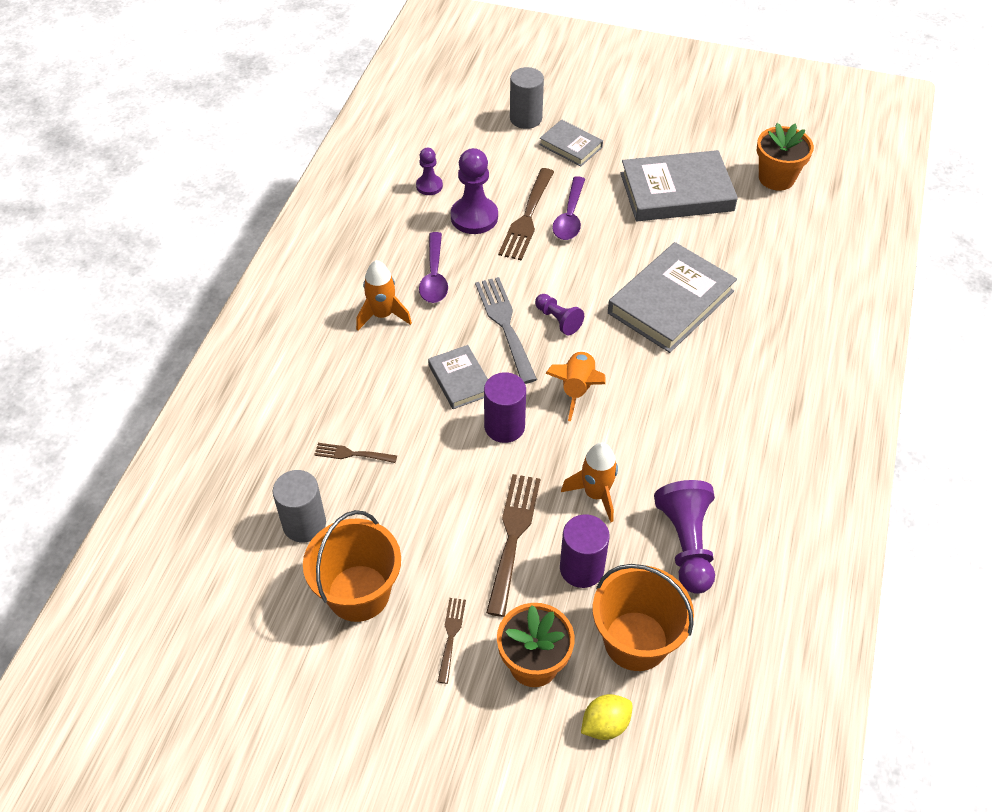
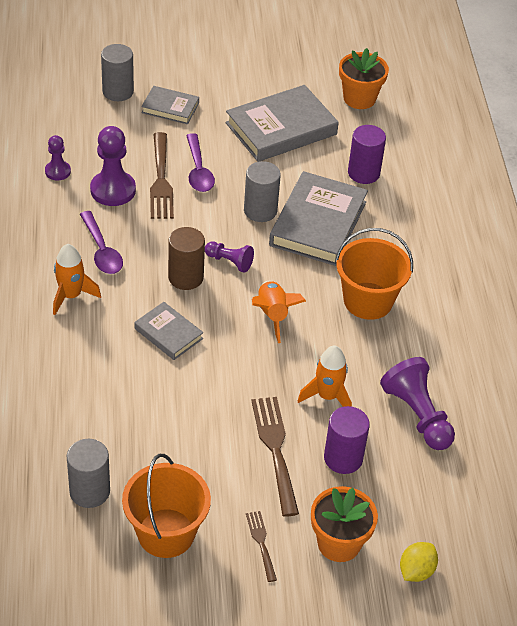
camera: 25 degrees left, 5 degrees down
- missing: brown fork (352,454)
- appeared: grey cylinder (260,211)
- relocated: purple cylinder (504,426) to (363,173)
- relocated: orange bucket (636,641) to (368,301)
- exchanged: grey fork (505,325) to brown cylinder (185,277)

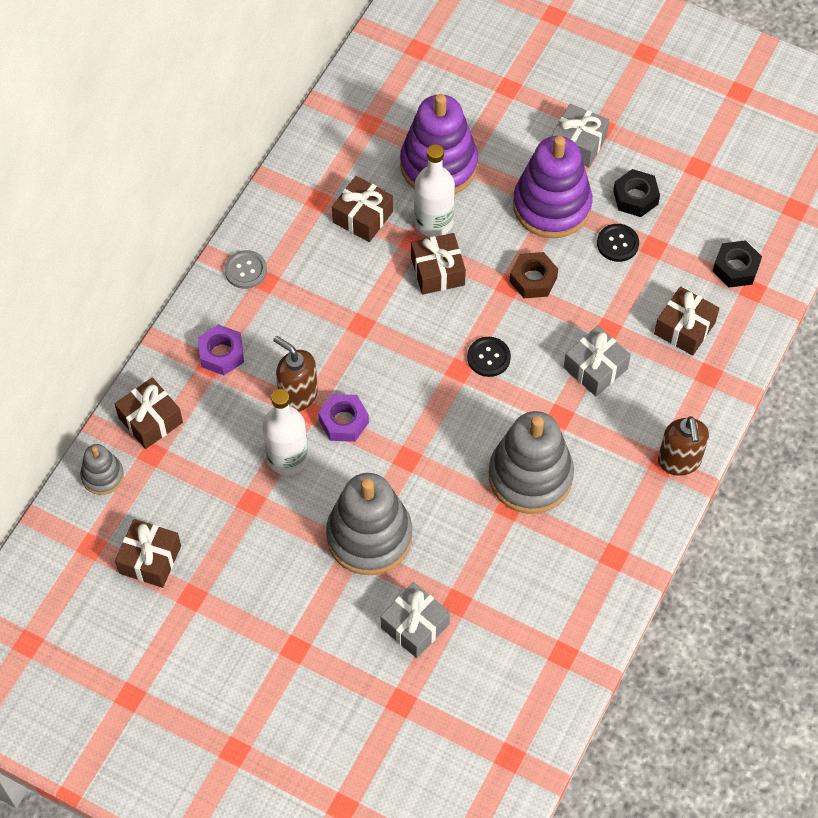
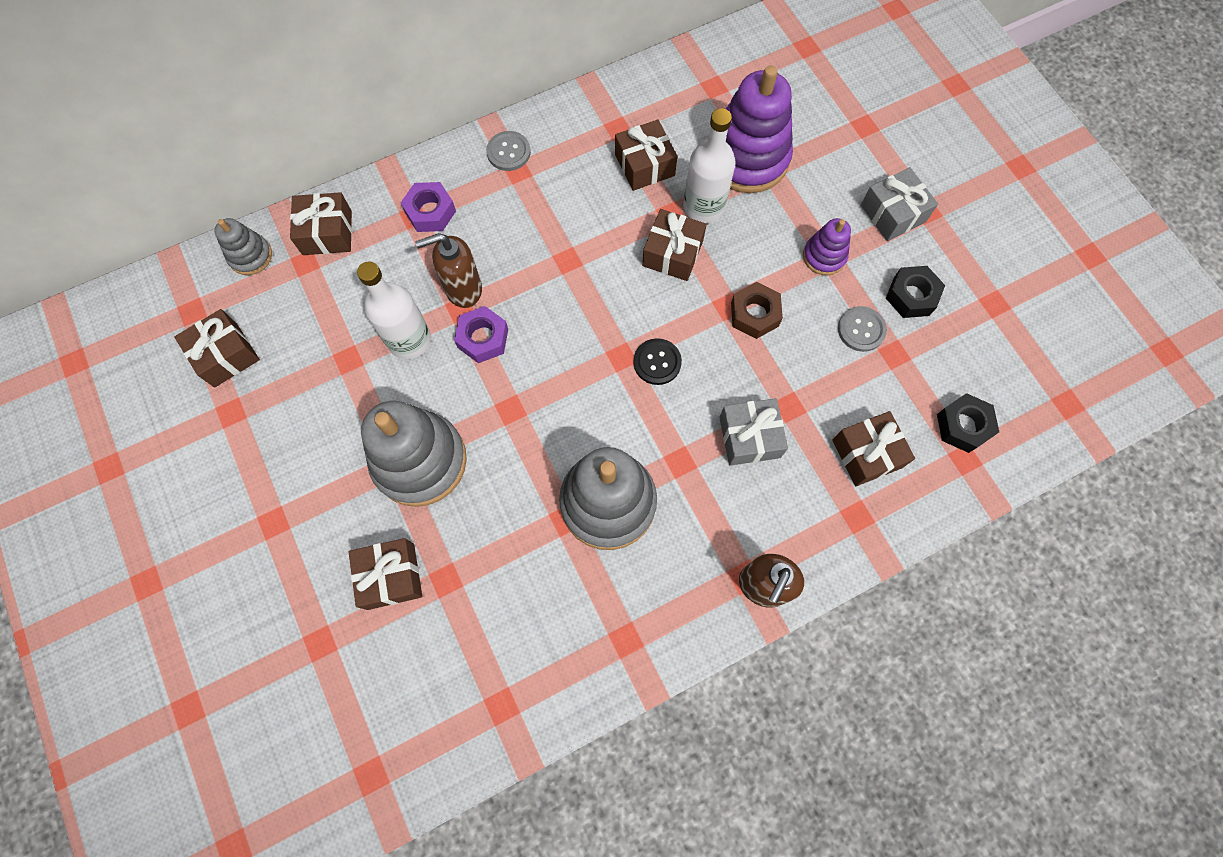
camera: 35 degrees right, 10 degrees up
- colour: grey gift (415,626) to brown gift (391,576)
- colour: black button (617,243) to grey button (861,329)
- spun: brown soap dispenser (298,395) = (463,289) 90 degrees counterclockwise
- size: purple stacking toy (552,206) = (824,256) x0.50

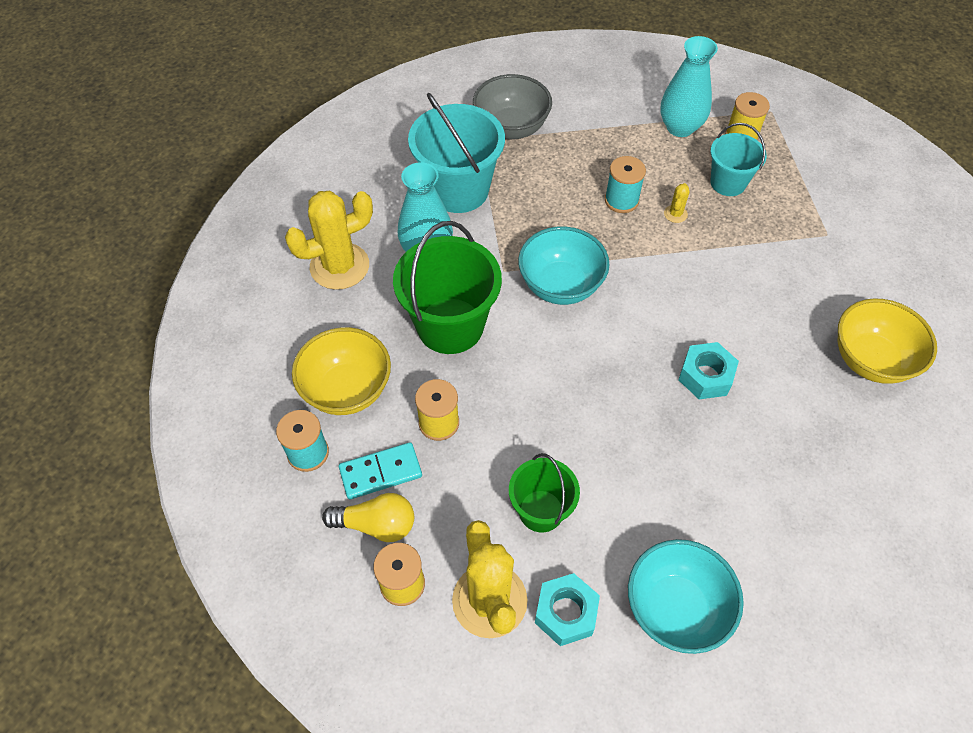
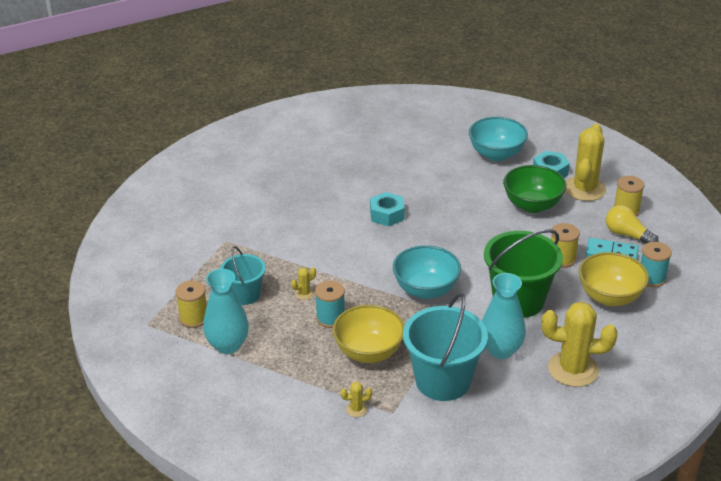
camera: 145 degrees left, 20 degrees down
- relocated: yellow bowl (870,360) to (369,352)
- exchanged: grey bowl (511,128) to yellow cactus (356,409)
- exchanged: green bucket (541,511) to green bowl (532,205)

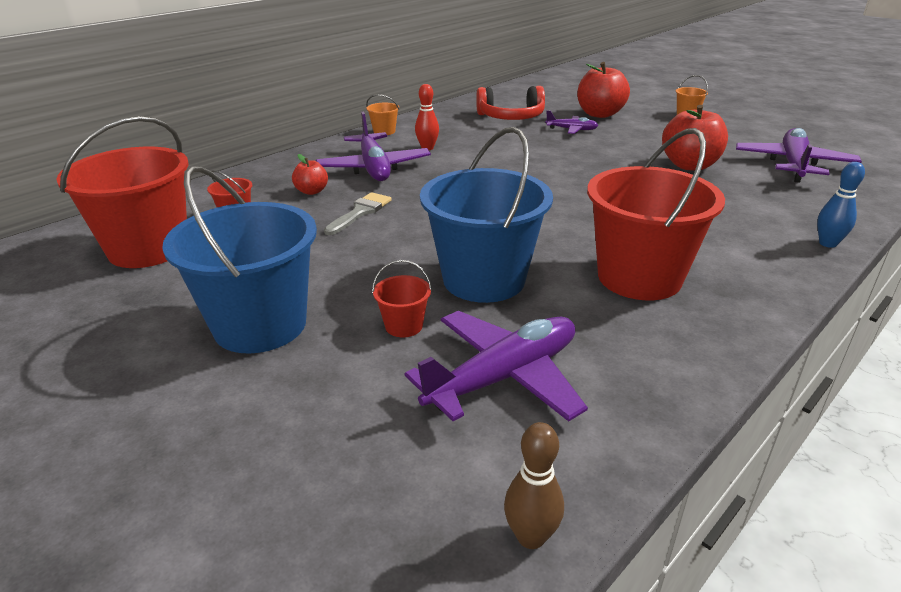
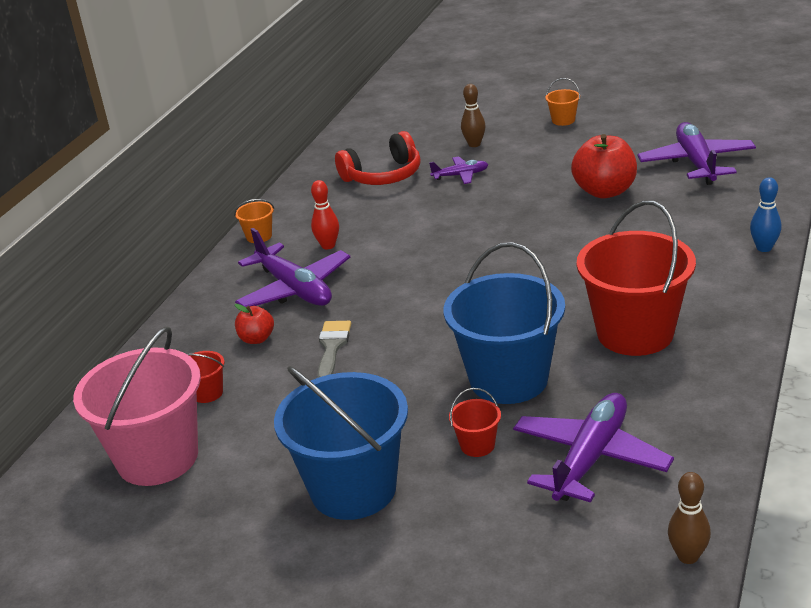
camera: 20 degrees left, 0 degrees up
- exchanged: red apple (599,114) to brown bowling pin (474,144)
- colour: red bucket (148,248) to pink bucket (157,458)

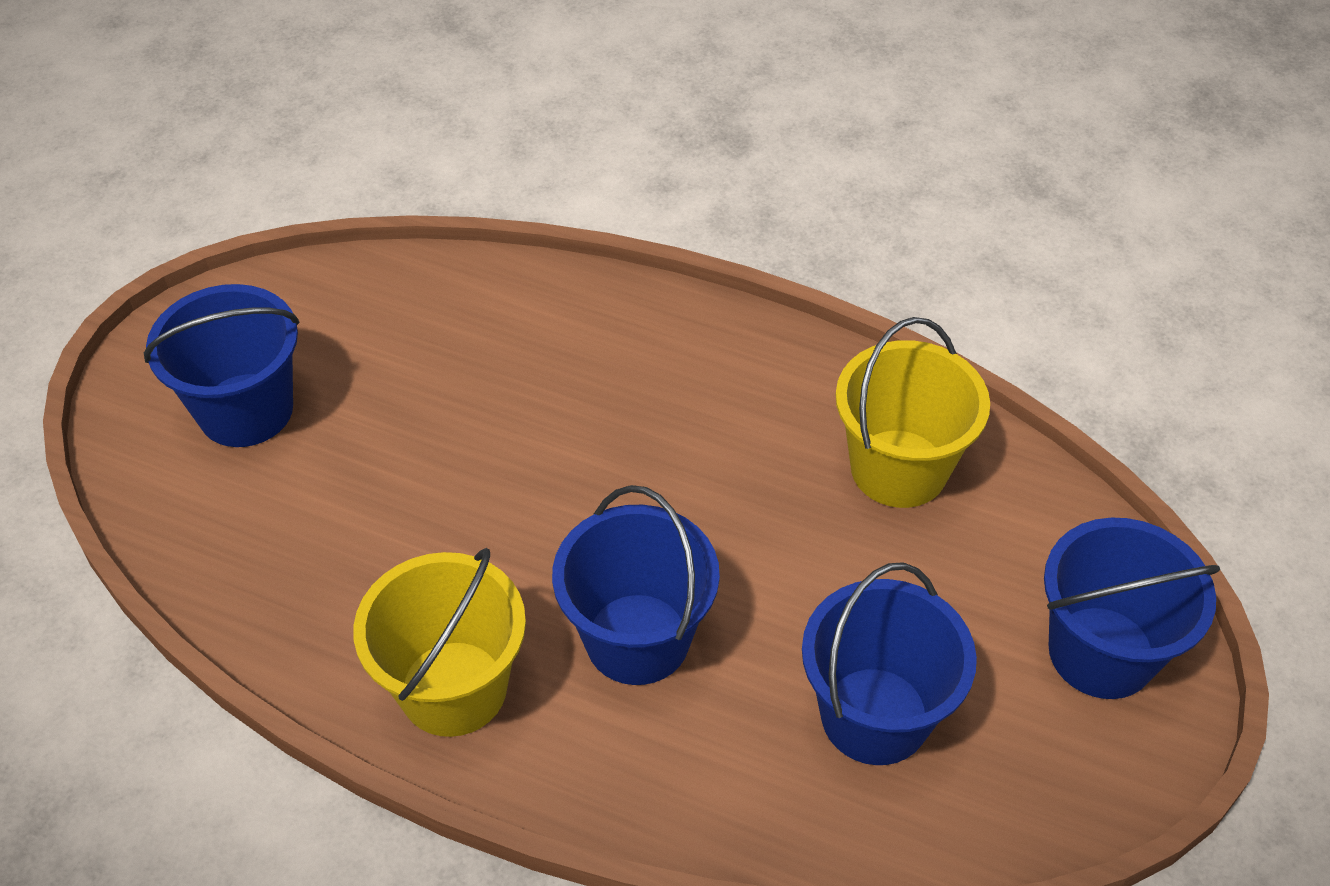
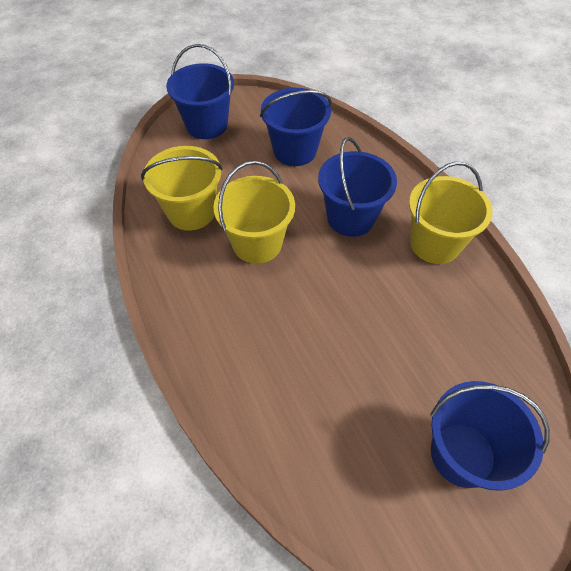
camera: 140 degrees left, 5 degrees up
- appeared: yellow bucket (257,243)

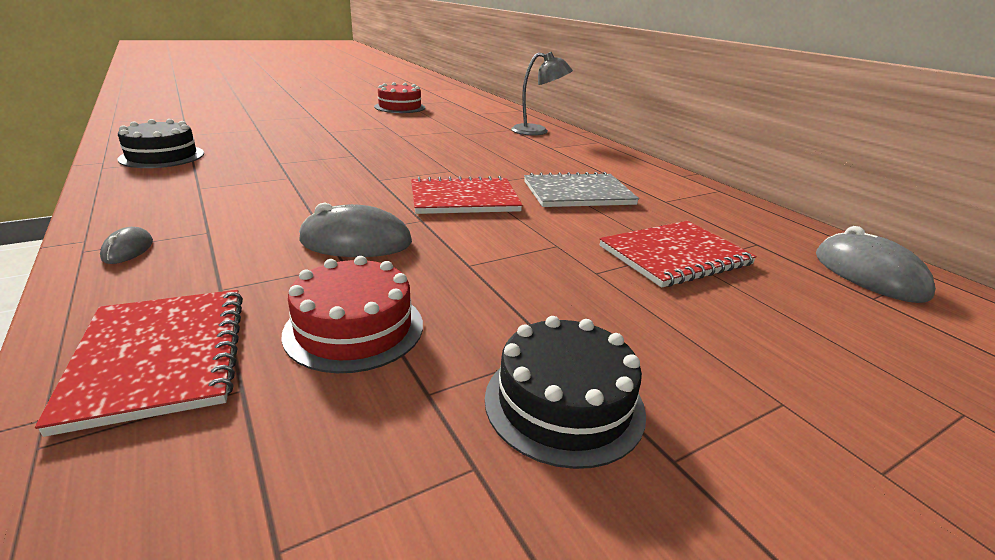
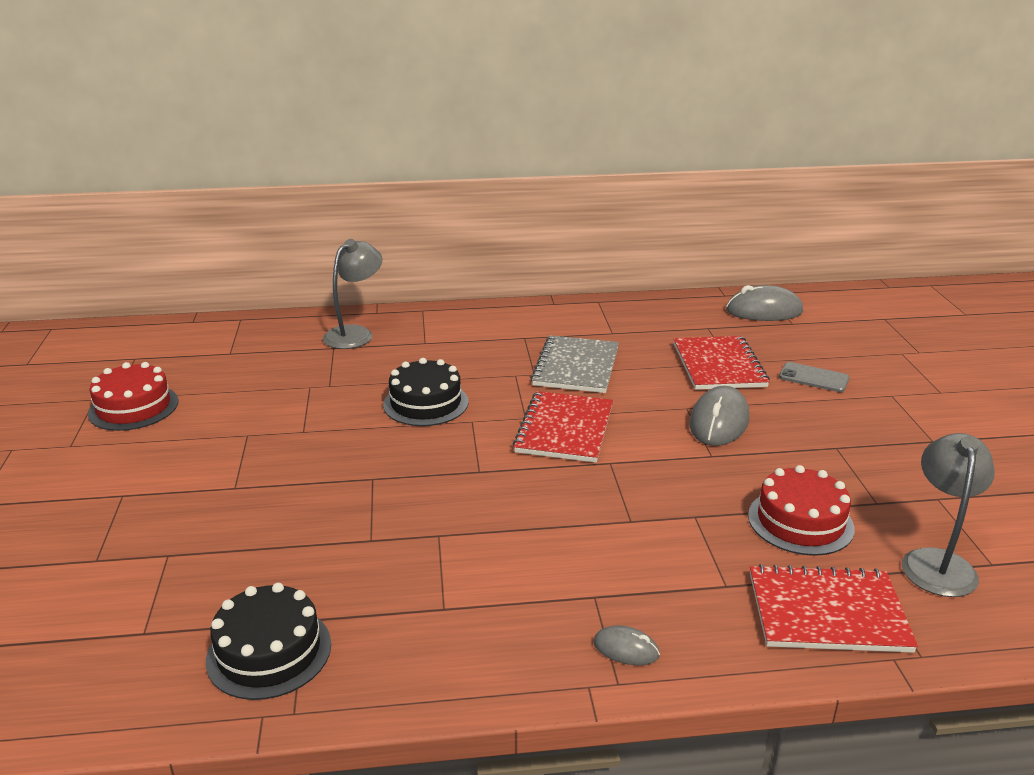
camera: 65 degrees left, 0 degrees up
- appeared: grey phone (813,378)
- appeared: grey lamp (937,562)
- relocated: grey mouse (356,242) to (719,422)
- relocated: black cake (564,403) to (425,403)

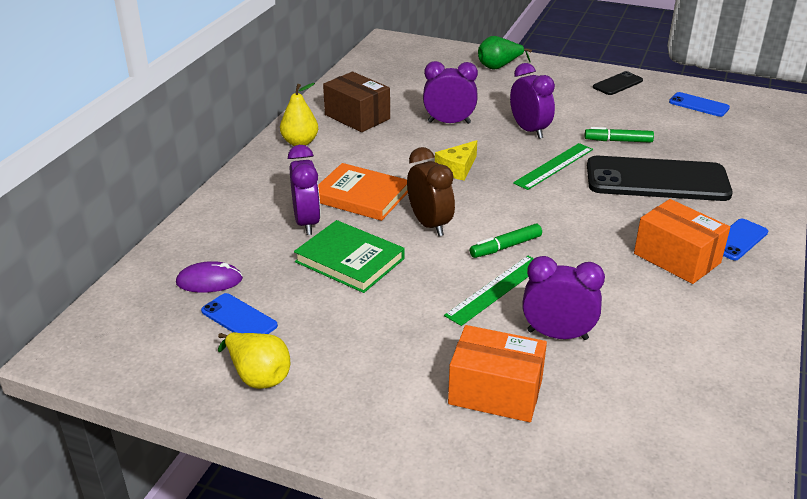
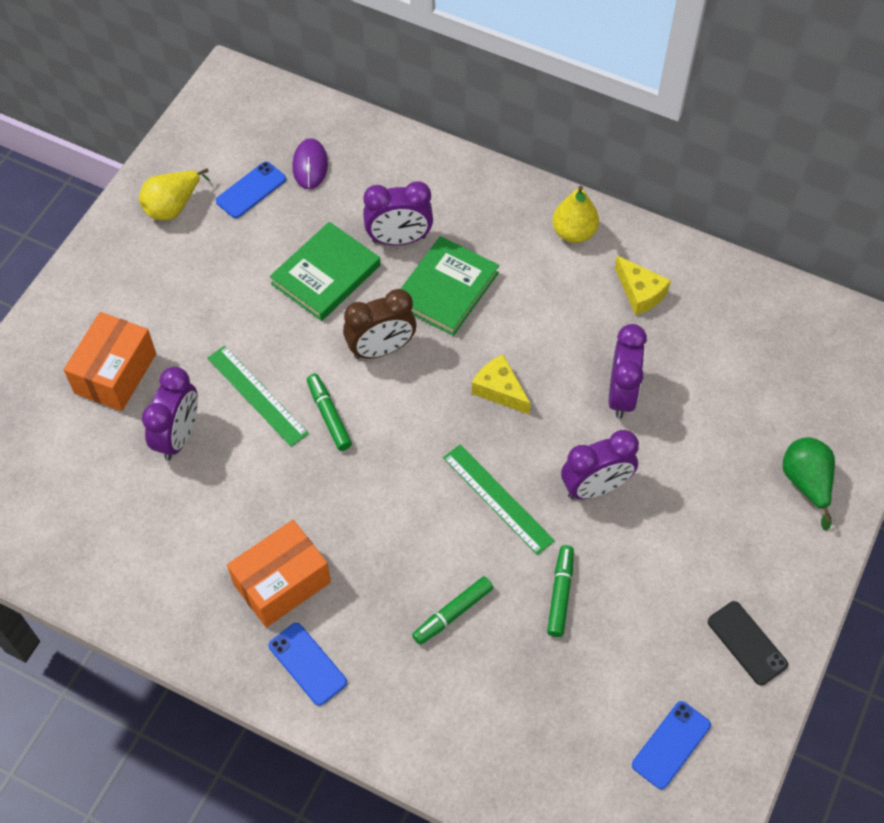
camera: 95 degrees right, 25 degrees up
- exchanged: brown box (357,117) to yellow cheese (640,292)
- exchanged: black phone (657,180) to green marker (452,613)
- colour: orange book (361,196) to green book (446,289)

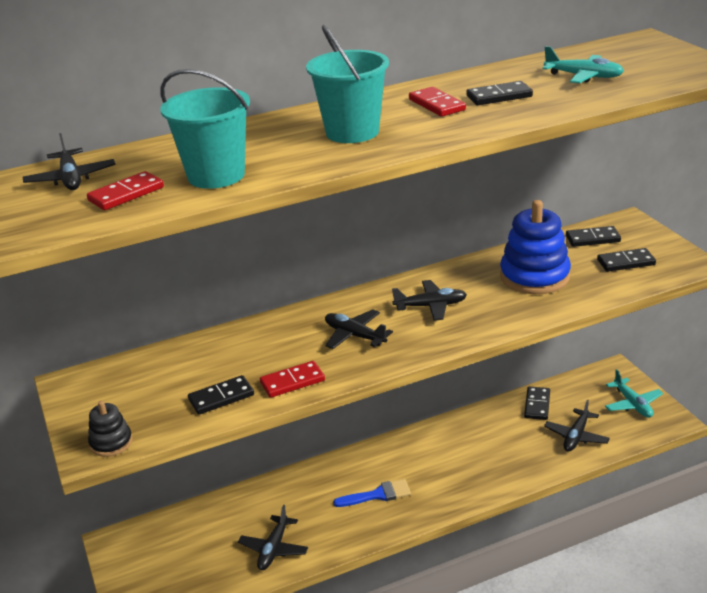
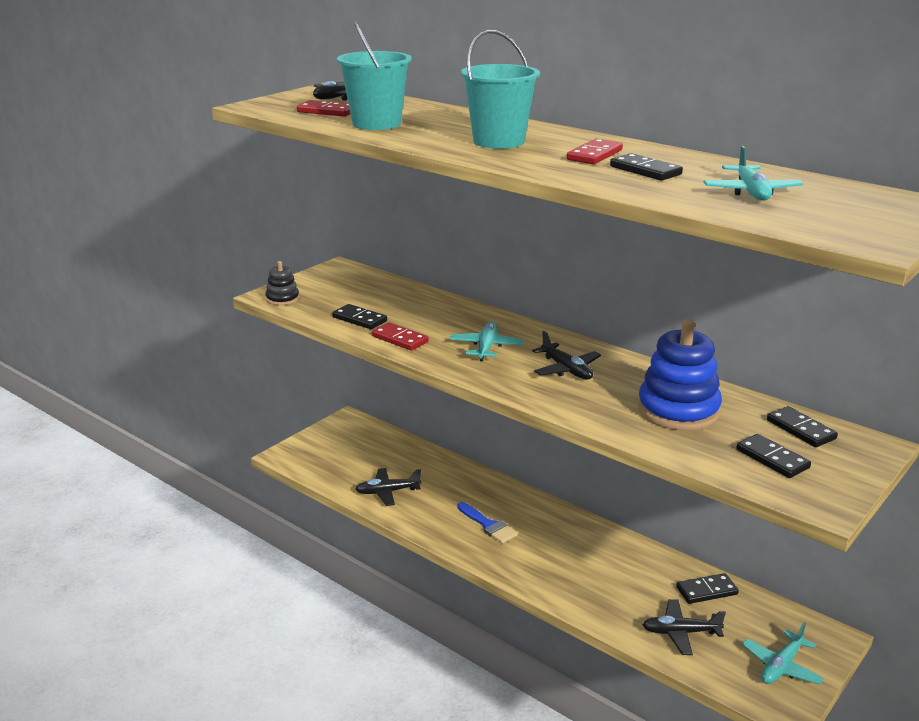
camera: 60 degrees right, 5 degrees down
- colour: black plane (355,336) to turquoise plane (486,347)

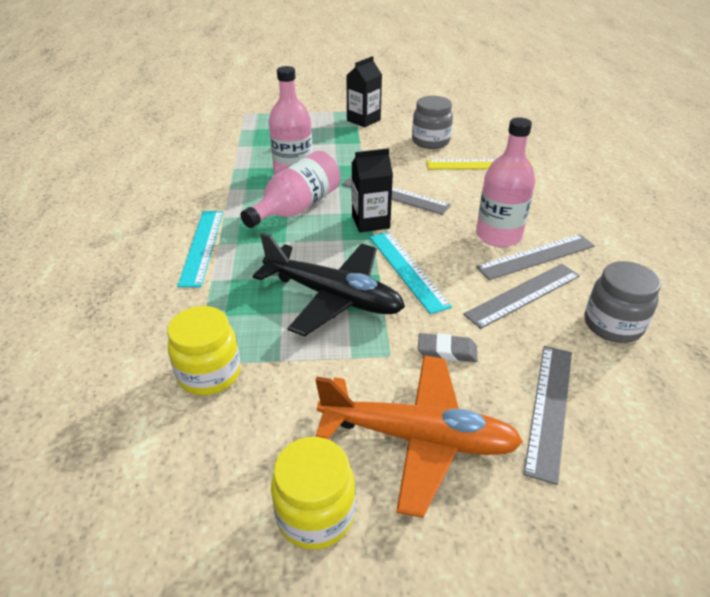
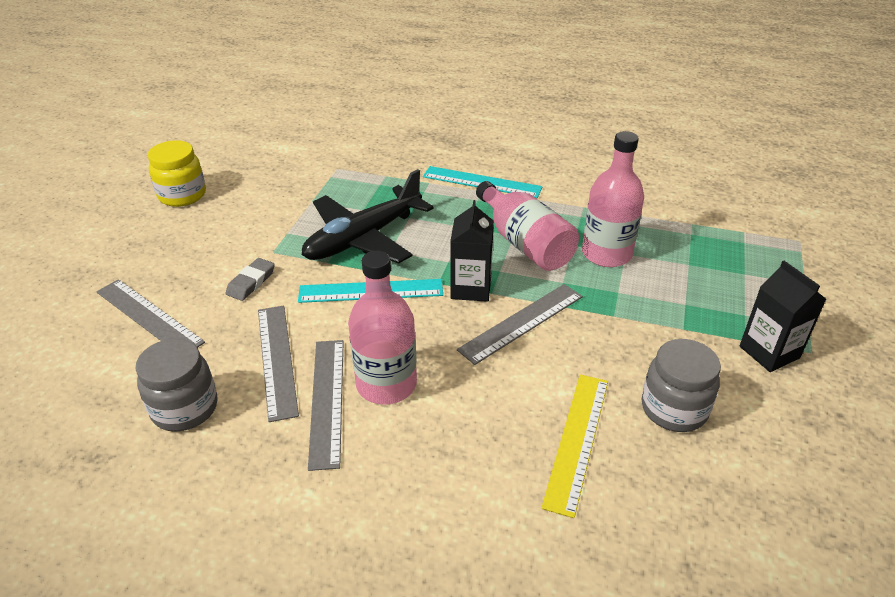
camera: 110 degrees right, 0 degrees up
- missing: yellow jar (209,373)
- missing: orange plane (418,438)

